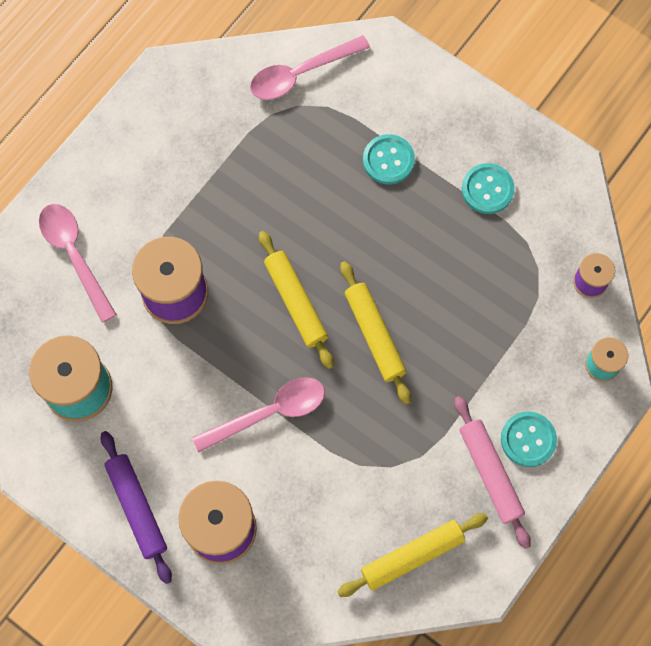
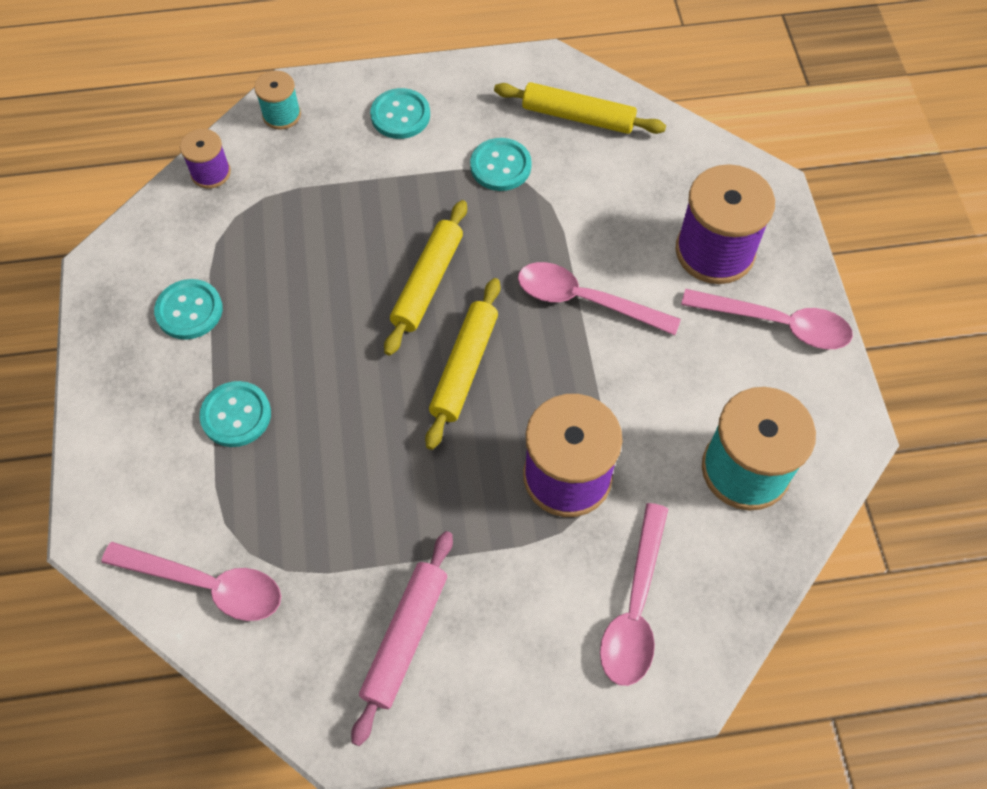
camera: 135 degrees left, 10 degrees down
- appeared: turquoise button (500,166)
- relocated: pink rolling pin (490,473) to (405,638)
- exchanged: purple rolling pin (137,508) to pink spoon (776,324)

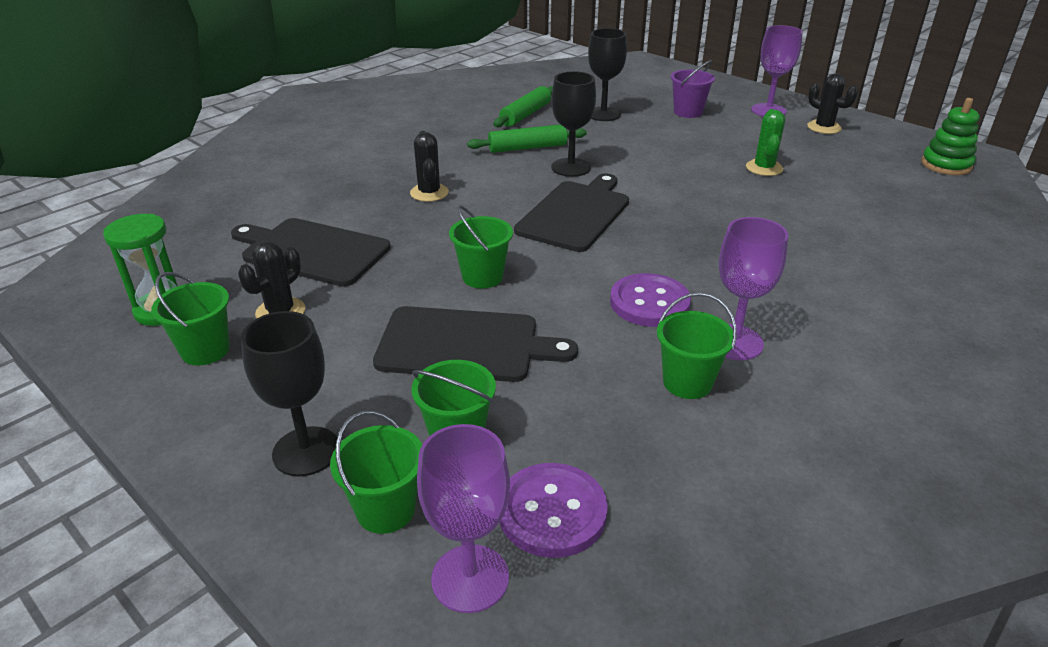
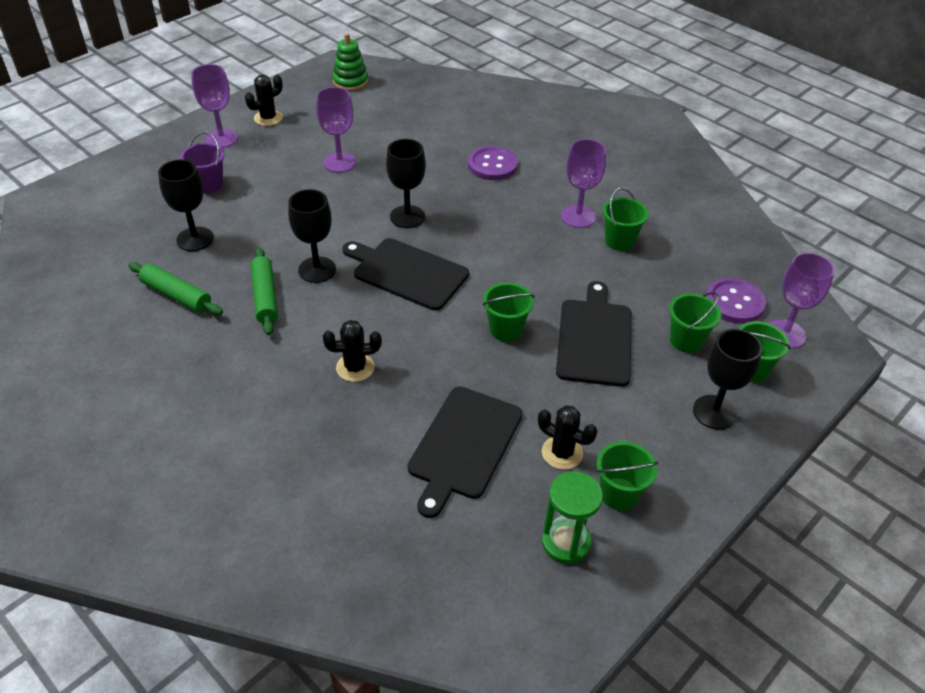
camera: 90 degrees left, 10 degrees up
- appeared: black goblet (407,217)
- relocated: purple button (649,303) to (492,165)
- exchanged: green cactus (764,168) to purple goblet (339,162)

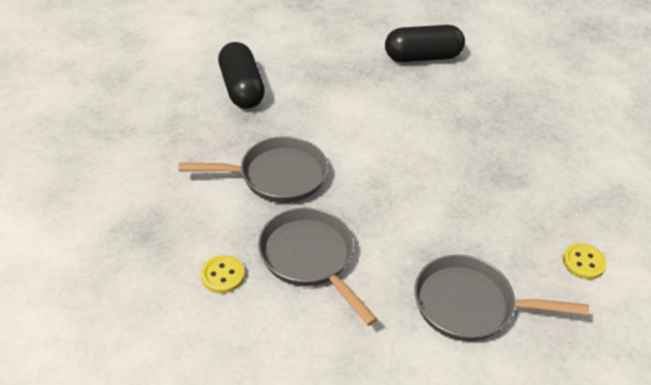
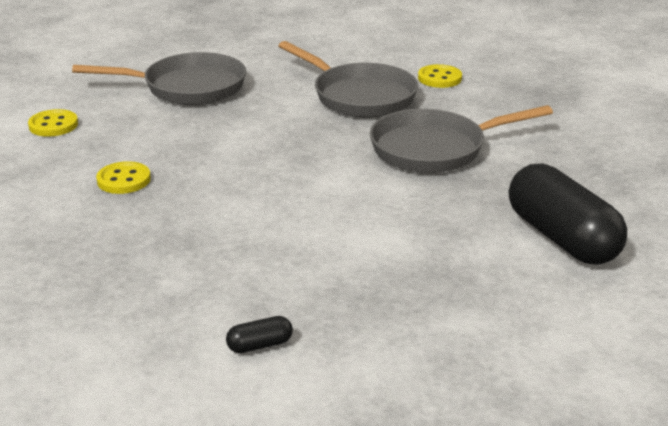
camera: 170 degrees right, 15 degrees down
- appeared: yellow button (124,180)
- size: black capsule (422,57) = (260,345) x0.40

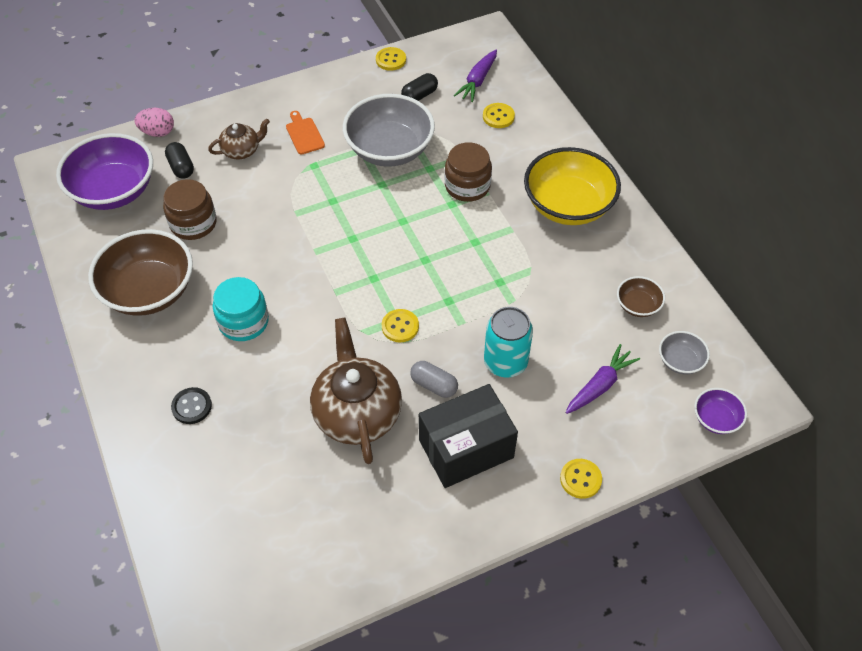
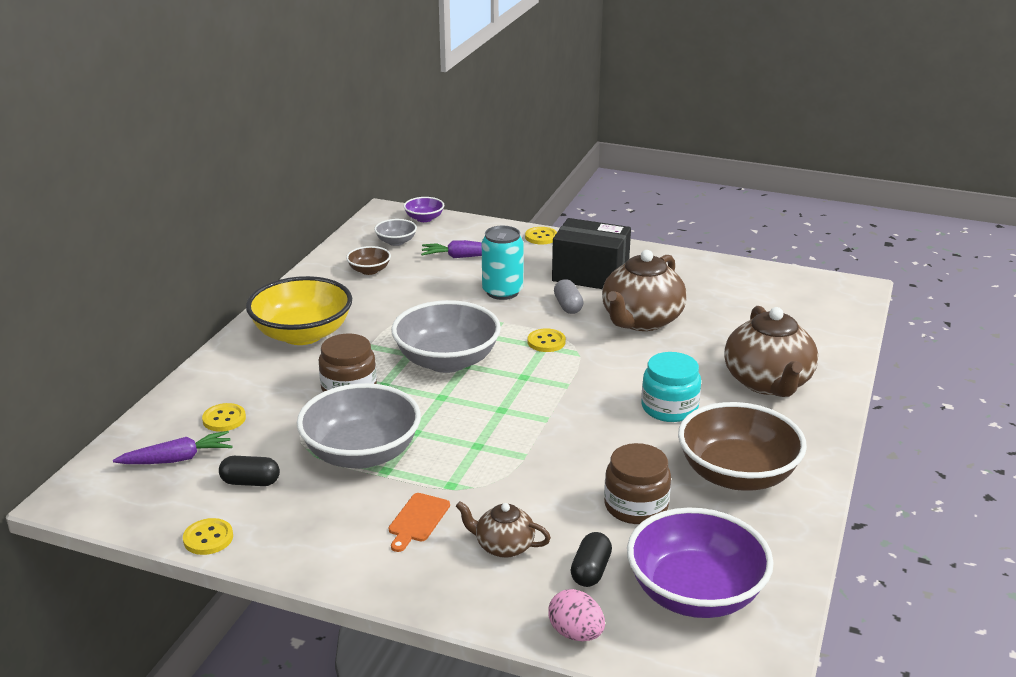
camera: 135 degrees left, 25 degrees down
- appeared: grey bowl (447,361)
- exchanged: black button (192,406) to brown teapot (768,383)

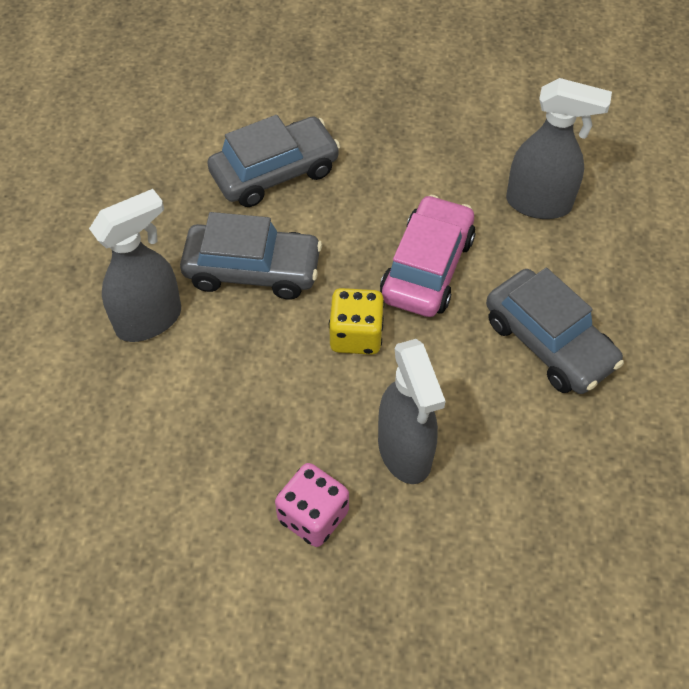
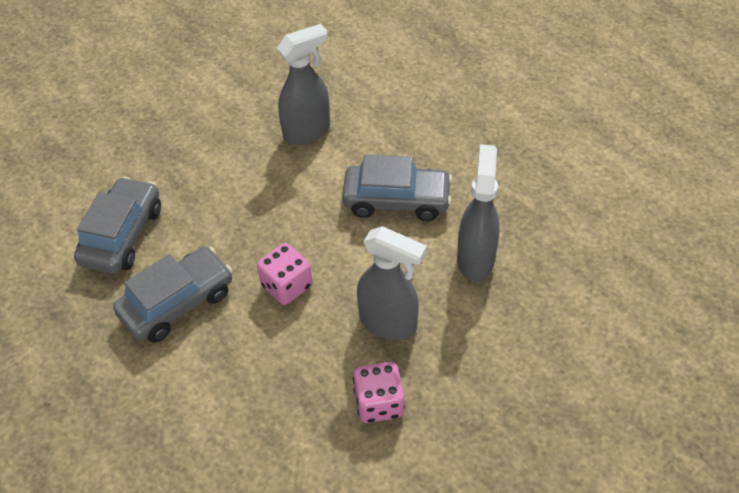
camera: 45 degrees left, 5 degrees down
- missing: pink car (427,268)
- relocated: grey spray bottle (150,320) to (475,259)
- colour: yellow dice (356,335) to pink dice (287,286)

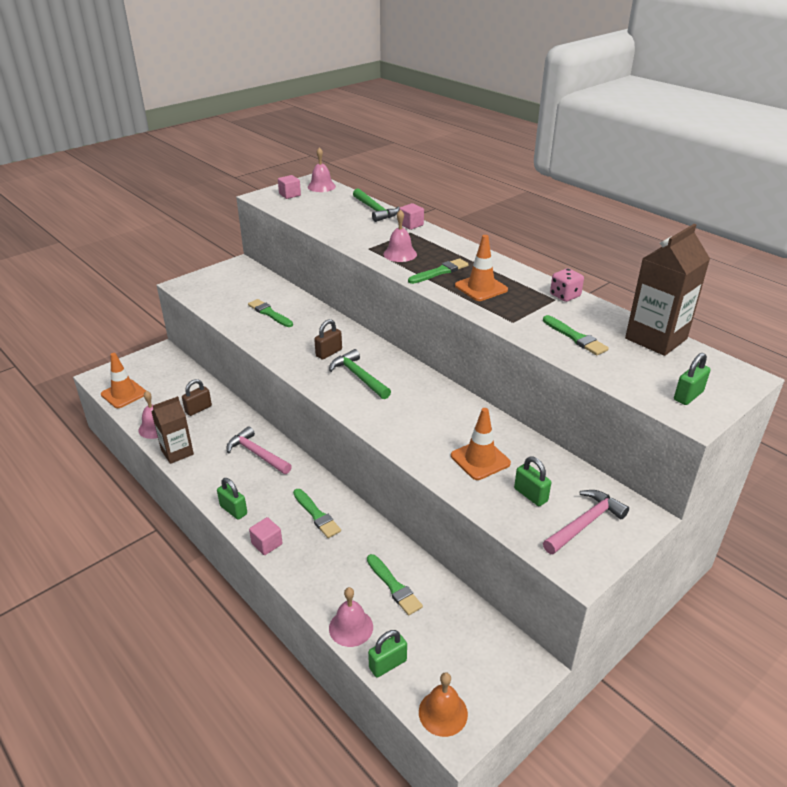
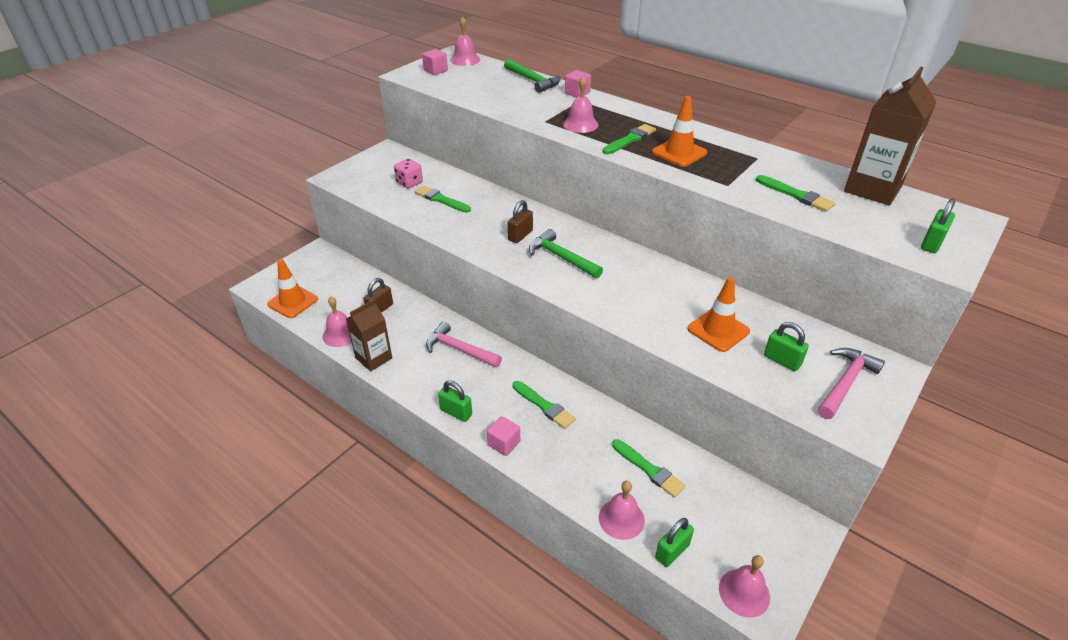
camera: 10 degrees left, 5 degrees up
- relocated: pink dice (565,296) to (409,183)
- colour: orange bell (443,713) to pink bell (744,592)

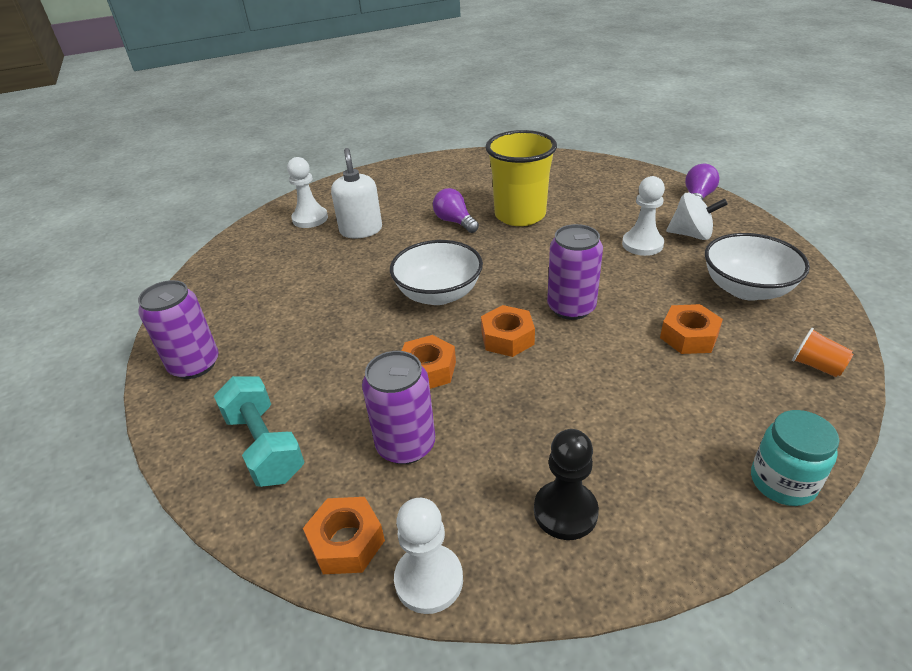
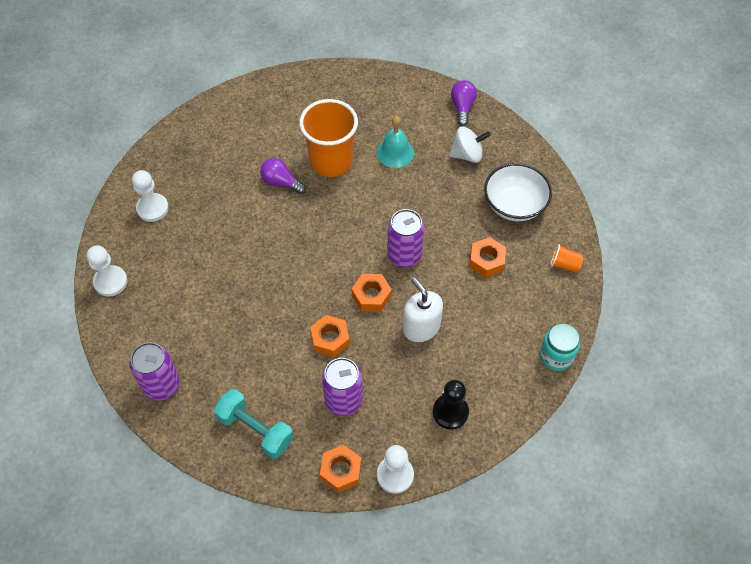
camera: 25 degrees left, 20 degrees up
- missing: white bowl (438,294)
- appeared: turquoise bell (395,152)
- relocated: white soap dispenser (361,230) to (421,327)
- relocated: white pawn (642,244) to (110,282)
- colour: yellow cup (520,215) to orange cup (331,161)

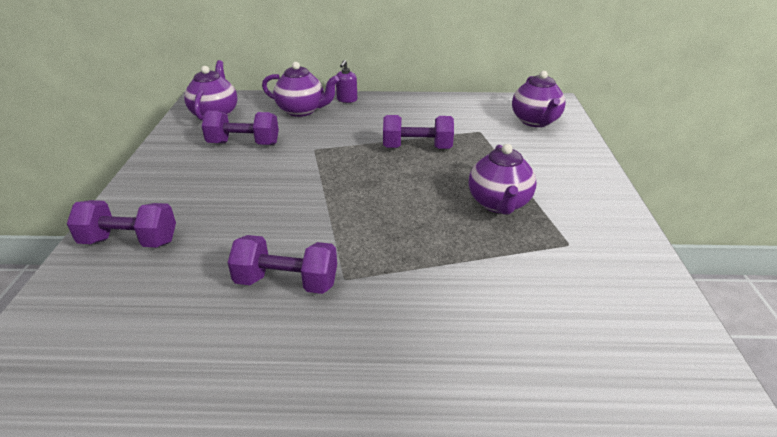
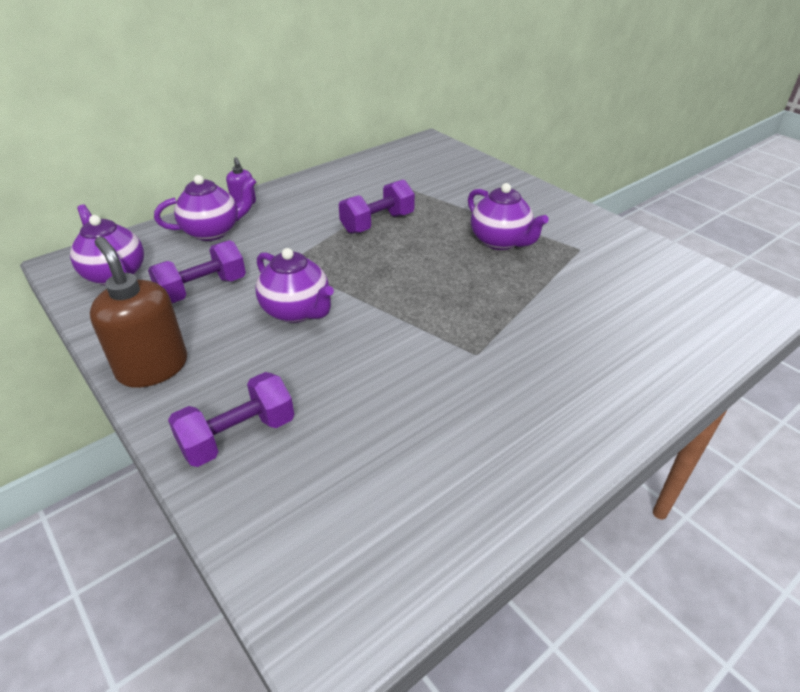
camera: 40 degrees left, 5 degrees up
- missing: purple dumbbell (287,282)
- appeared: brown soap dispenser (153,367)
- relocated: purple teapot (535,121) to (297,311)

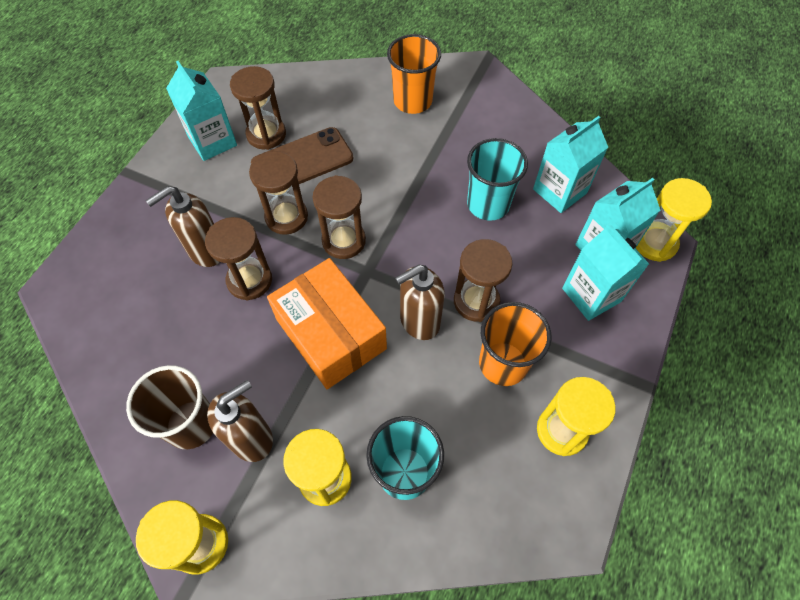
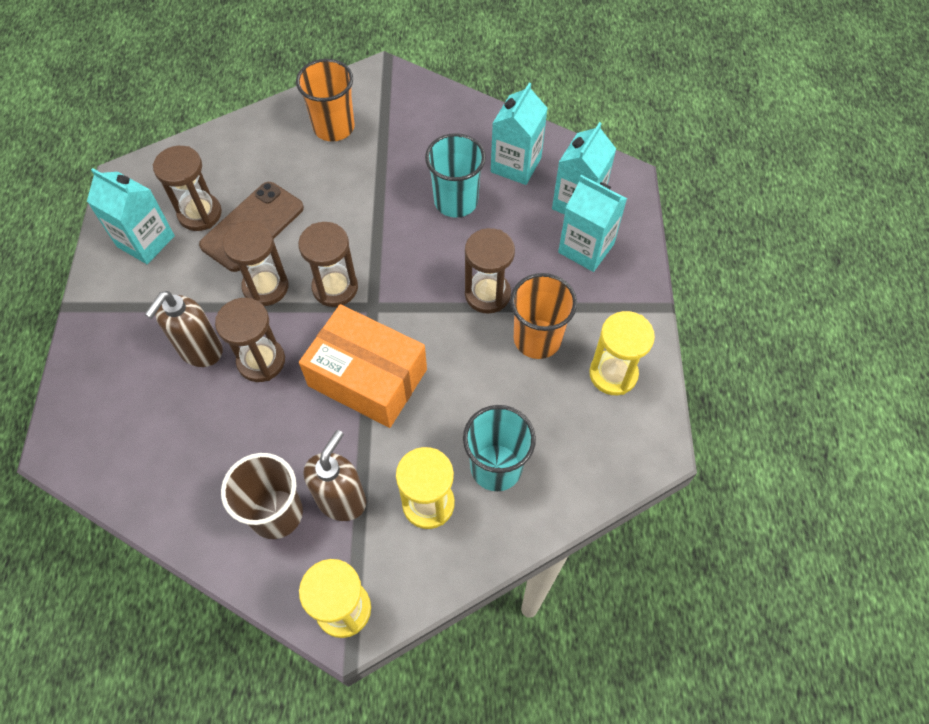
camera: 25 degrees left, 0 degrees up
- missing: brown soap dispenser (419,321)
- missing: yellow hourglass (654,243)

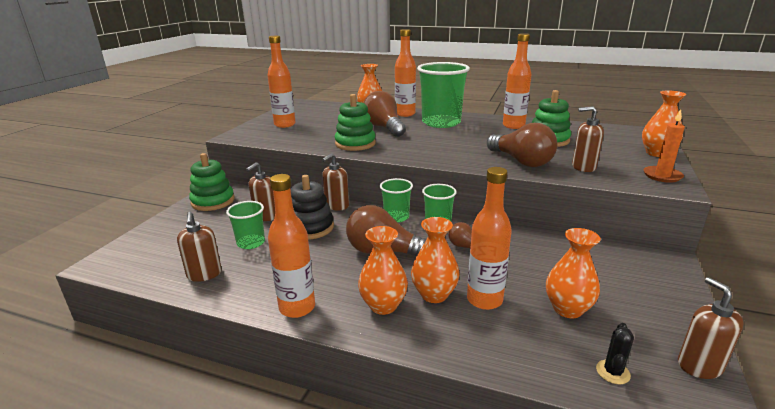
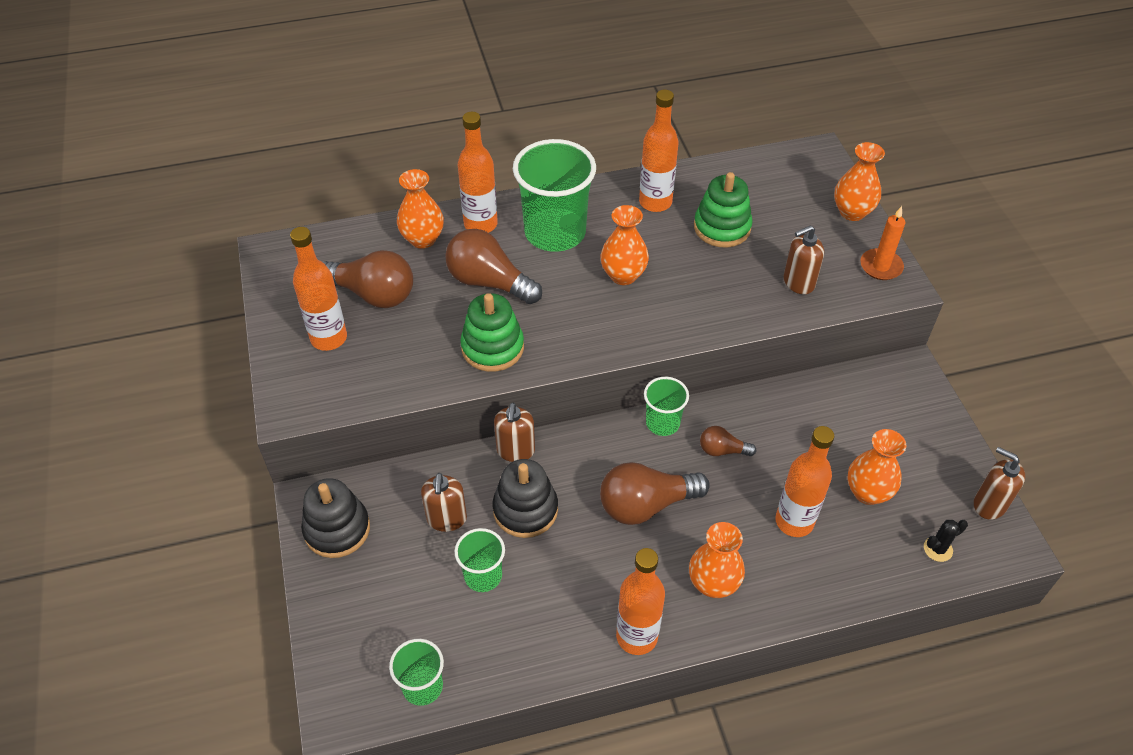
camera: 35 degrees left, 25 degrees up
- missing: brown soap dispenser (204,274)
- relocated: green cup (396,217) to (422,686)
- relocated: orange vase (434,294) to (623,275)
- relocated: brown light bulb (521,161) to (373,294)
- colour: green stacking toy (213,201) to black stacking toy (337,529)
- spun: black cactus (613,372) = (938,549) 75 degrees clockwise

